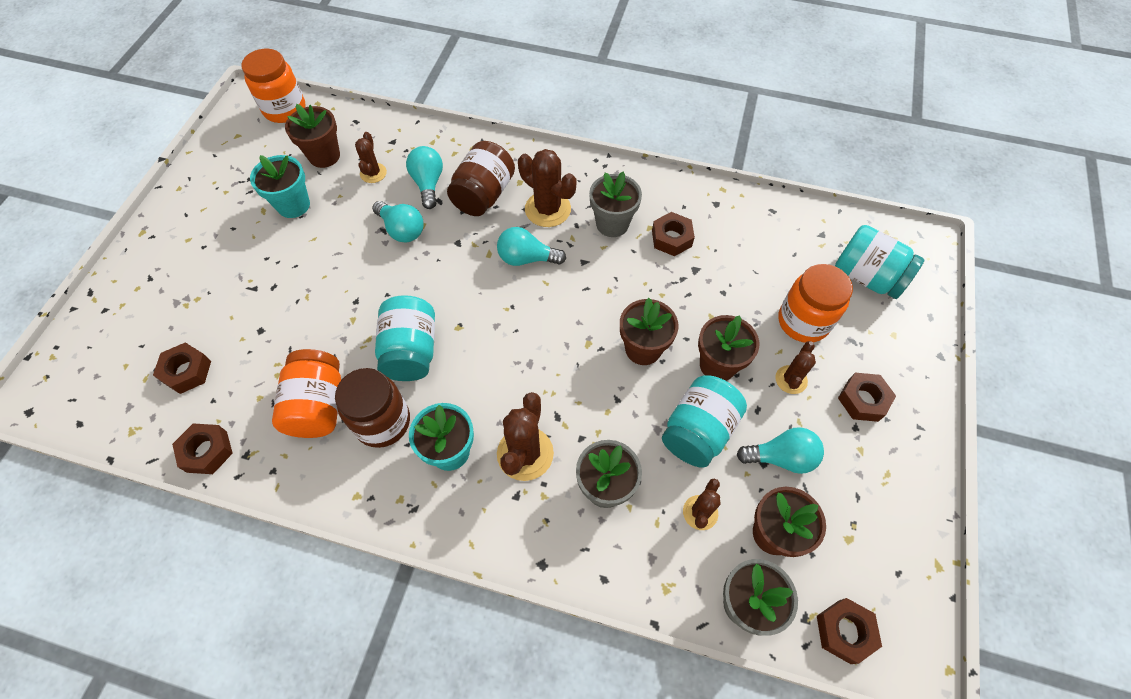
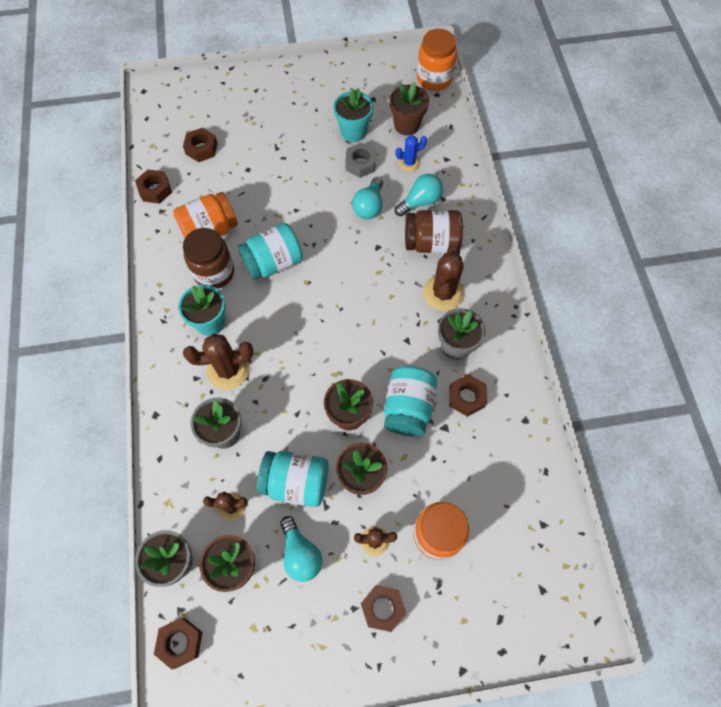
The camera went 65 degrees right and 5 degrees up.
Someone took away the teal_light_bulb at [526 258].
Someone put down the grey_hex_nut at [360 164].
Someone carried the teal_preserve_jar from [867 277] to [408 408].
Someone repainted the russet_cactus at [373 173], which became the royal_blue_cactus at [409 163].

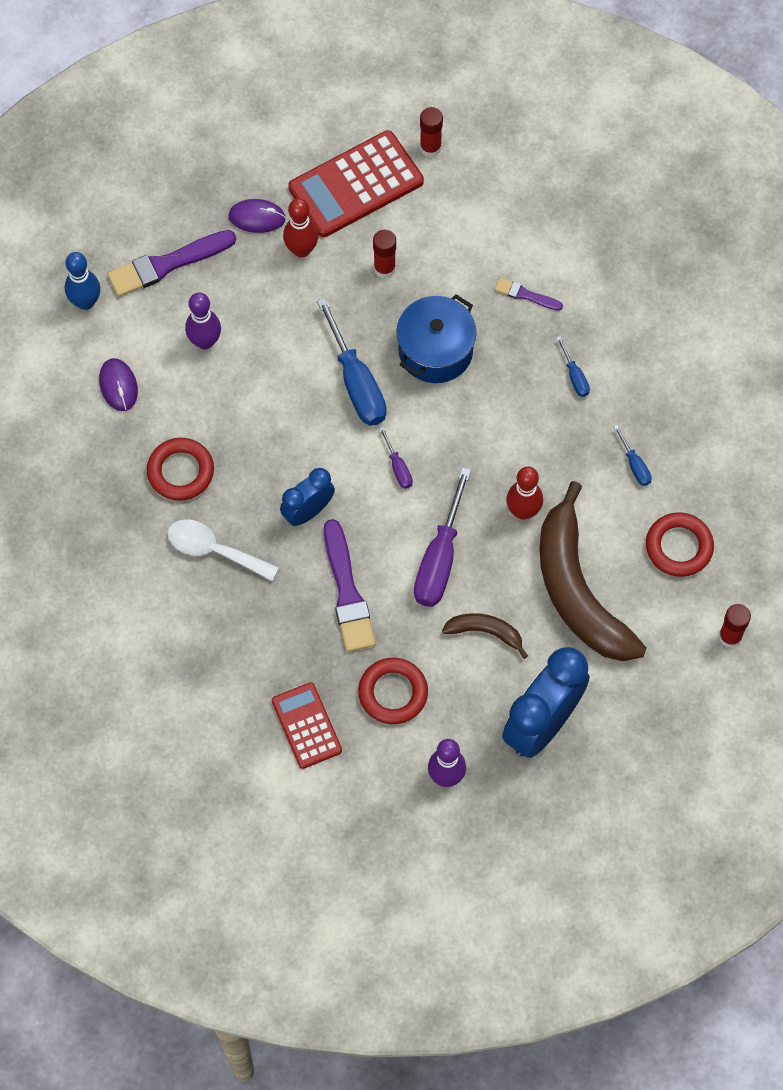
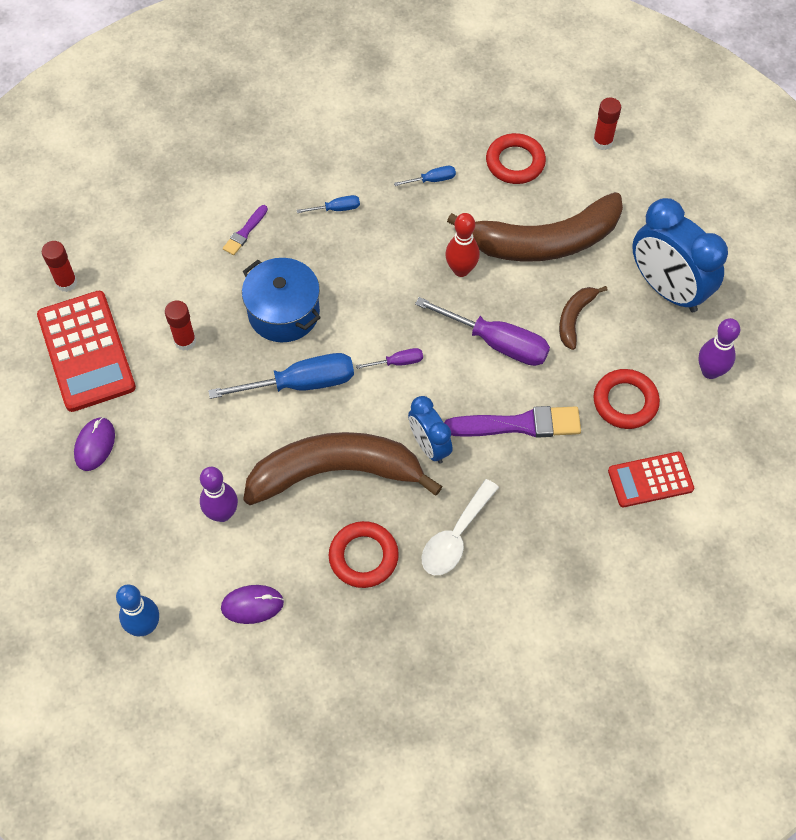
The camera went 80 degrees left and 5 degrees down.
Someone took away the royal_purple_paintbrush at [167 264].
Someone took away the scarlet_tenpin at [301 249].
Someone put down the russet_banana at [336 472].

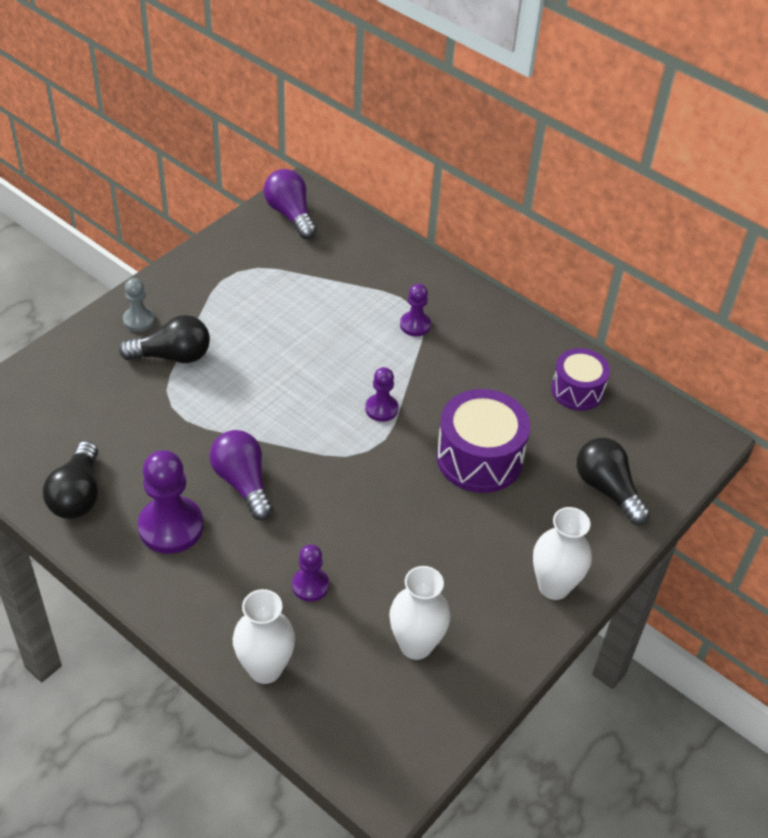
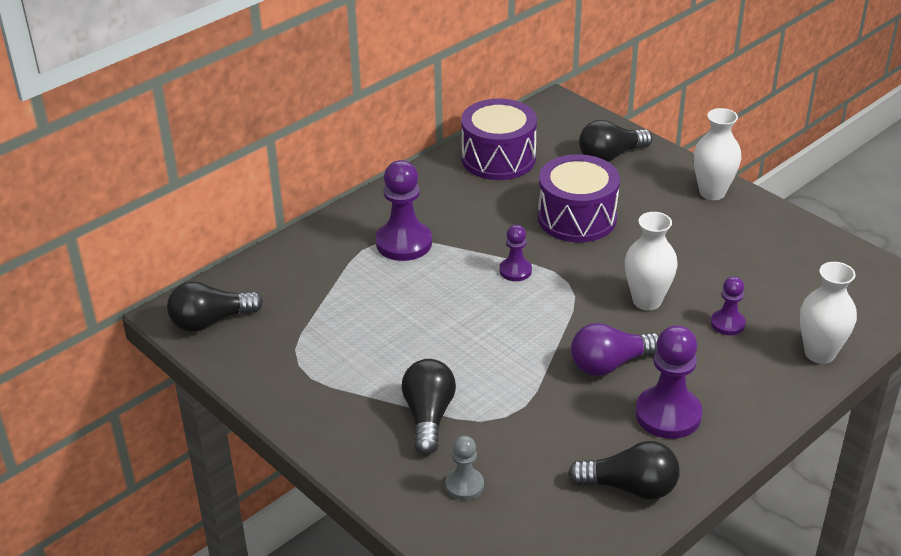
The camera went 80 degrees left and 10 degrees down.
Someone carried the grey_chess_pawn from [139 320] to [464 485].
Someone carried the white_flower_vase from [416 645] to [647 301].
Someone repainted the royal_purple_light_bulb at [290 215], which became the black_light_bulb at [211 321].
Someone scaled the royal_purple_chess_pawn at [415 325] by 1.79.
Someone scaled the royal_purple_snare_drum at [577 390] by 1.56.

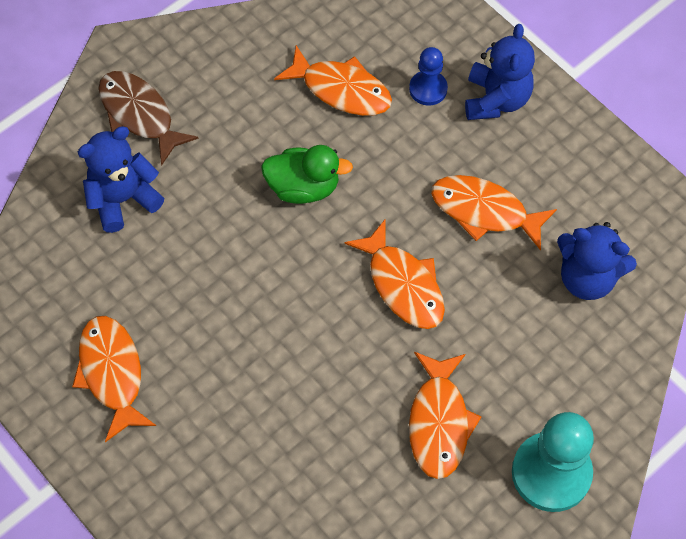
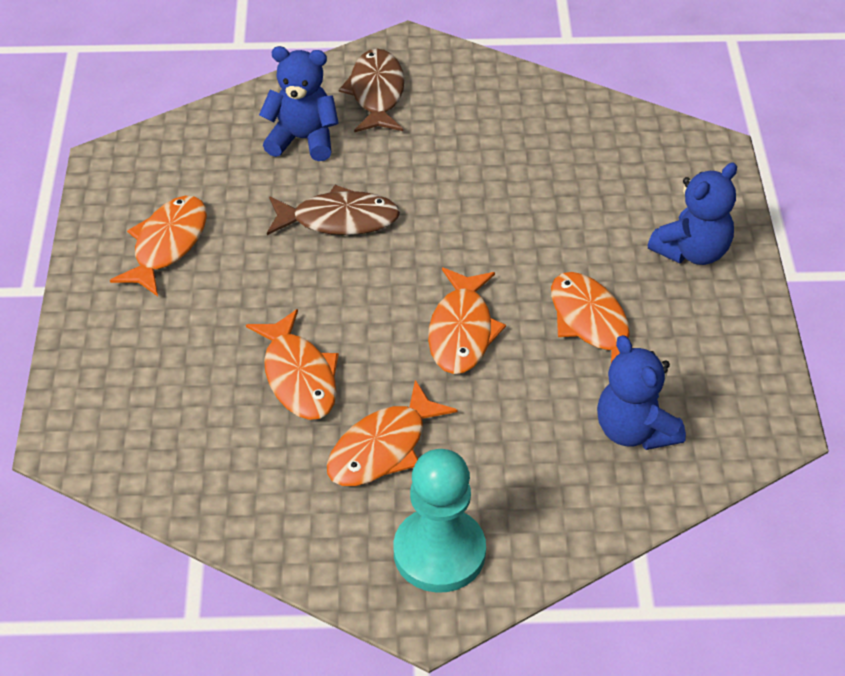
The camera went 40 degrees right and 15 degrees down.
Someone took away the leaf-green_rubber_duck at [303 187].
Someone took away the royal_blue_chess_pawn at [428 89].
Someone put down the russet_fish at [338 220].
Someone carried the orange_fish from [341 90] to [298 376].

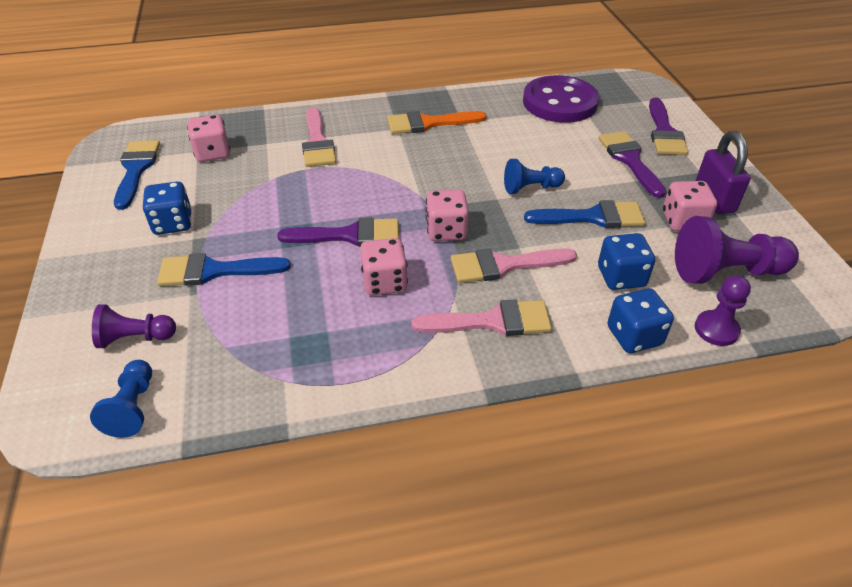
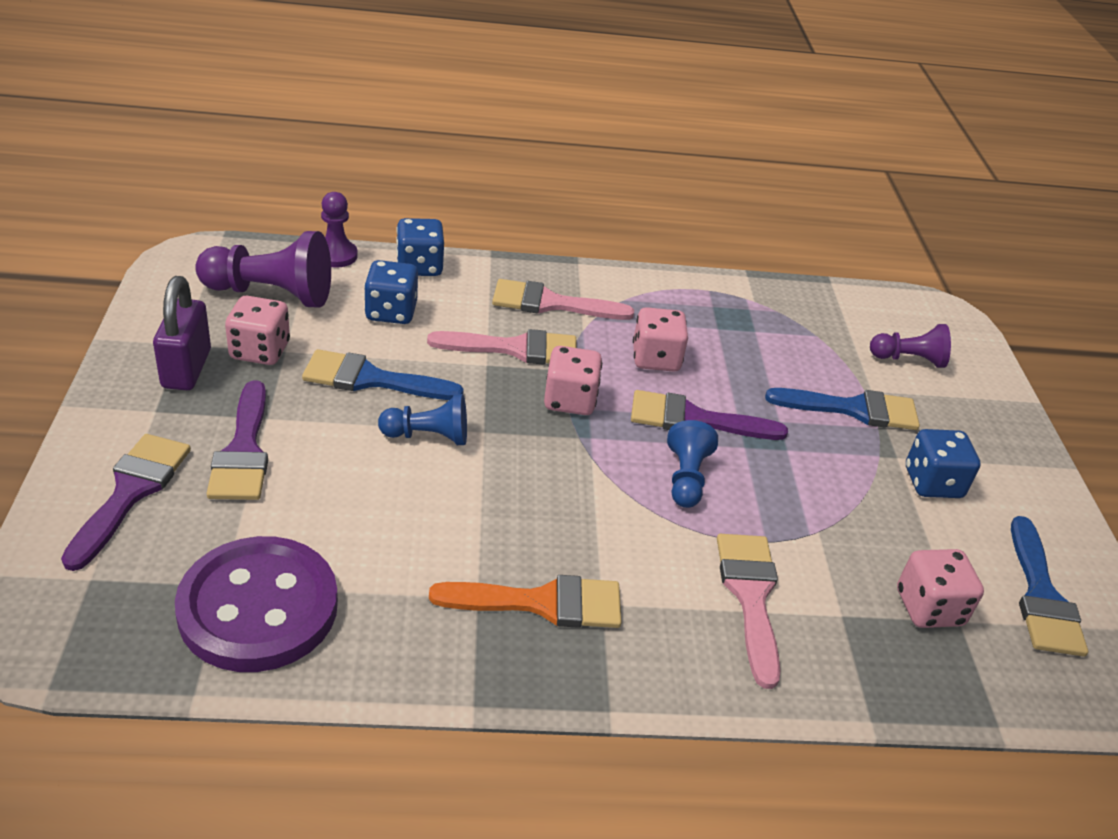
The camera went 175 degrees left and 5 degrees down.
Someone carried the royal_blue_chess_pawn from [133 407] to [686 478].

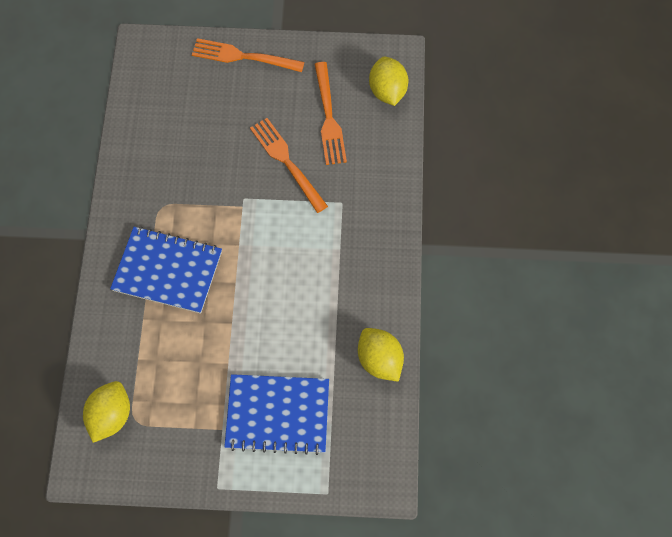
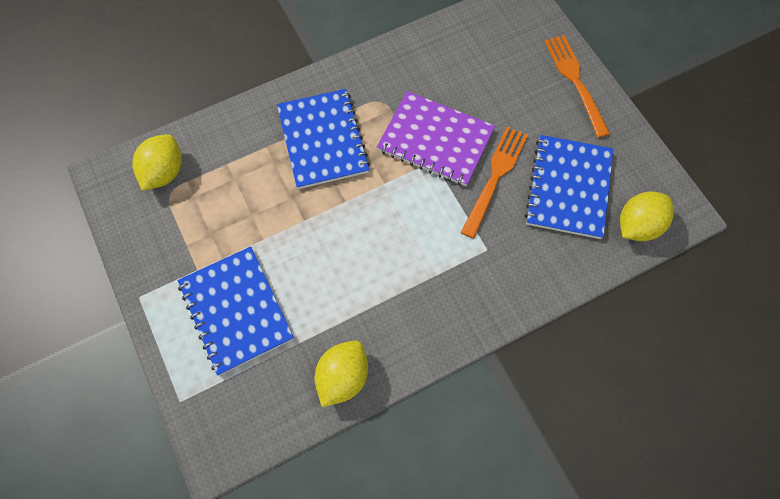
The camera went 60 degrees right and 0 degrees up.
Someone put down the royal_purple_notebook at [435 140].
Someone swapped the orange_table_fork at [329 117] for the royal_blue_notebook at [568 188].
Someone rotated the golden_lemon at [111 415] by 60 degrees counterclockwise.

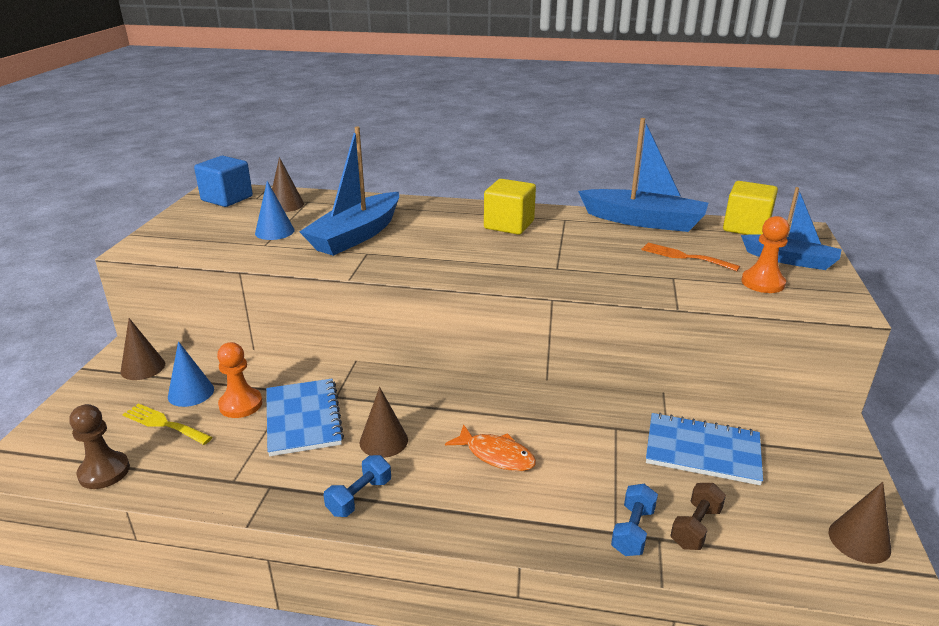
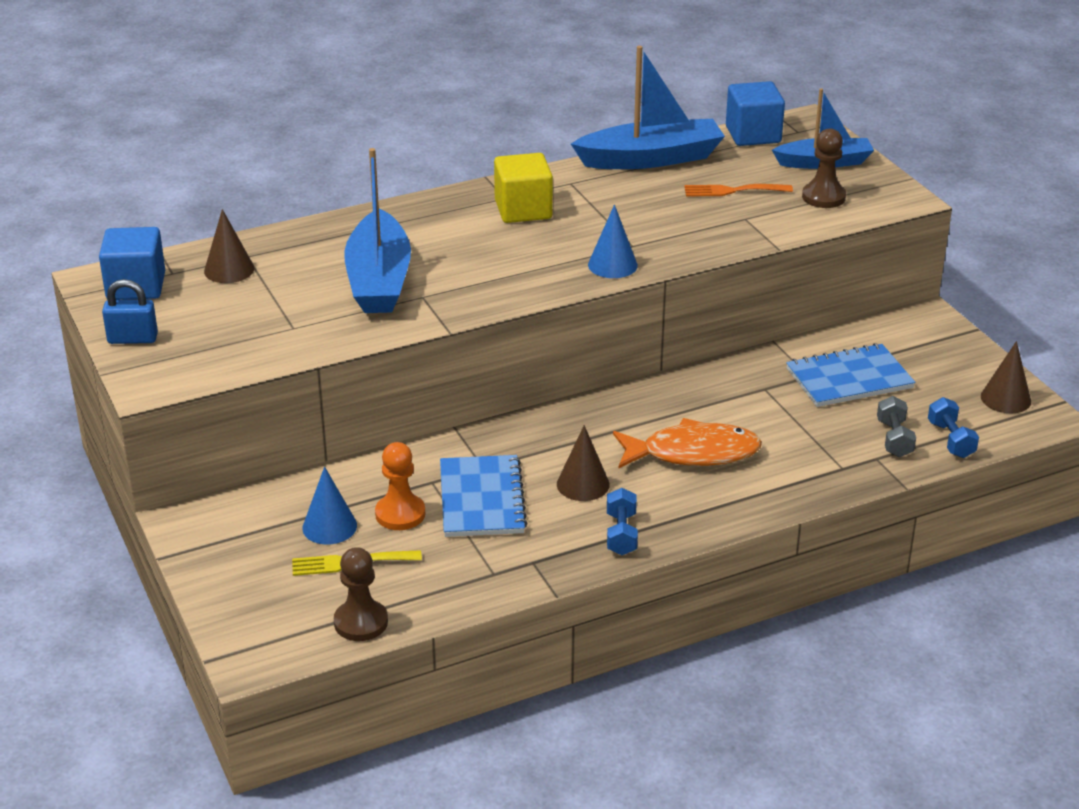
The camera went 35 degrees left and 5 degrees up.
Someone took away the russet_solid_cone at [143 367].
Someone put down the royal_blue_small_lock at [132 339].
Someone carried the royal_blue_solid_cone from [274 231] to [612 265].
Someone carried the royal_blue_dumbbell from [633 531] to [951 440].
Someone repainted the russet_dumbbell at [695 527], which became the grey_dumbbell at [894 439].
Someone repainted the golden_block at [746 227], which became the royal_blue_block at [753 135].
Someone repainted the orange_chess_pawn at [762 283], which became the russet_chess_pawn at [823 197].
Someone rotated the royal_blue_notebook at [303 418] by 45 degrees clockwise.
Someone scaled the orange_fish at [496 455] by 1.52.

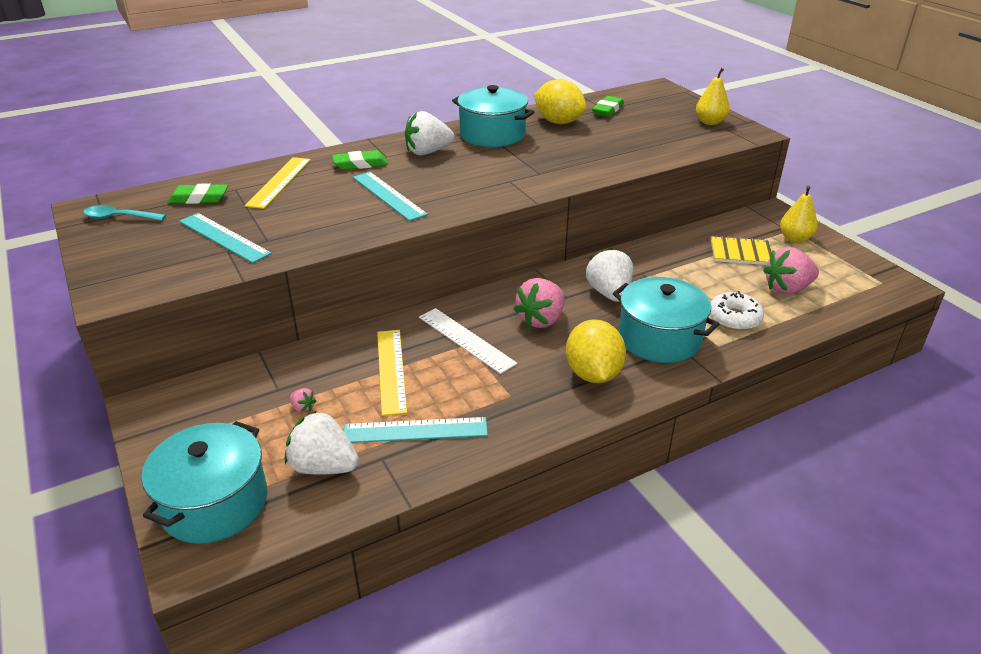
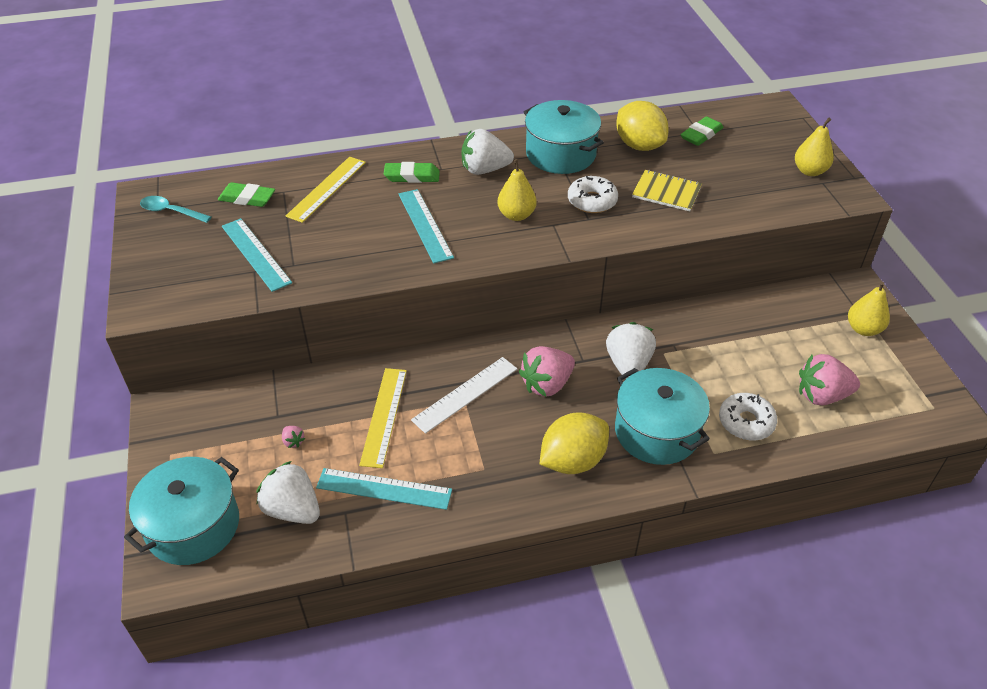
The camera went 15 degrees right and 10 degrees up.
Someone put down the golden_pear_fruit at [516 215].
Someone put down the white_doughnut at [592 201].
Someone carried the golden_notebook from [741 252] to [666 192].
Someone rotated the white_straightedge at [466 340] by 75 degrees clockwise.
Someone rotated the golden_lemon at [593 374] by 45 degrees clockwise.

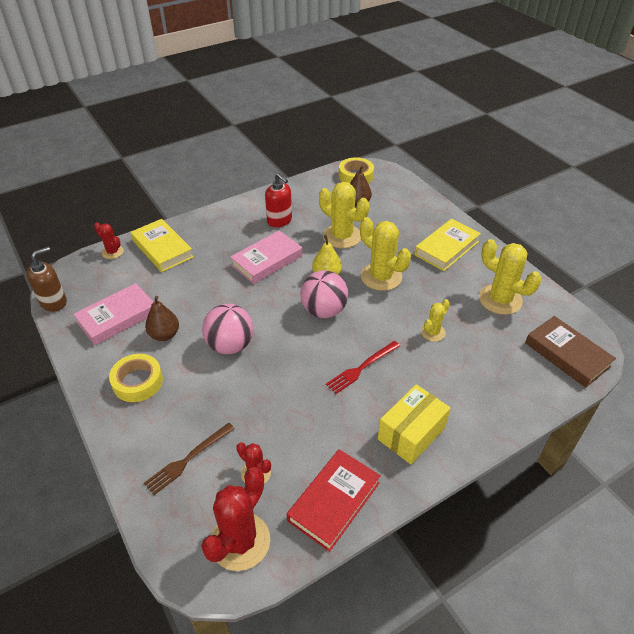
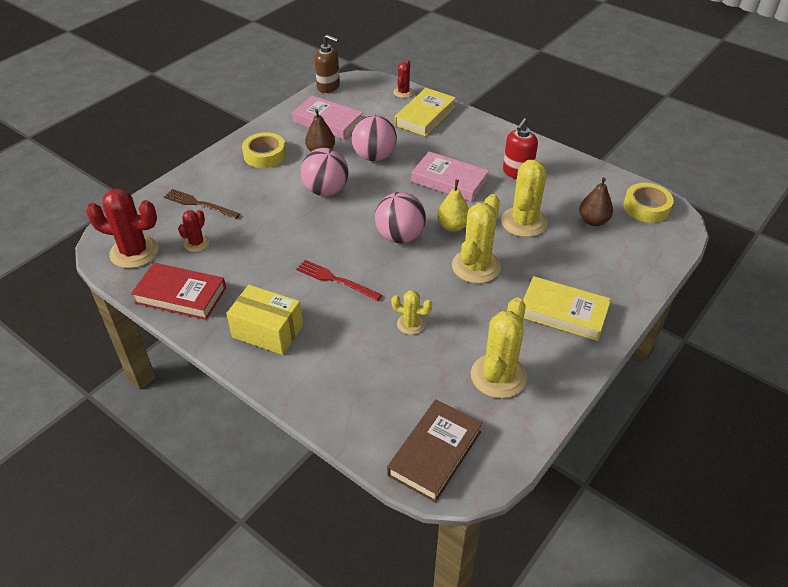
The camera went 70 degrees right and 0 degrees up.
Someone put down the pink_play_ball at [374 156].

